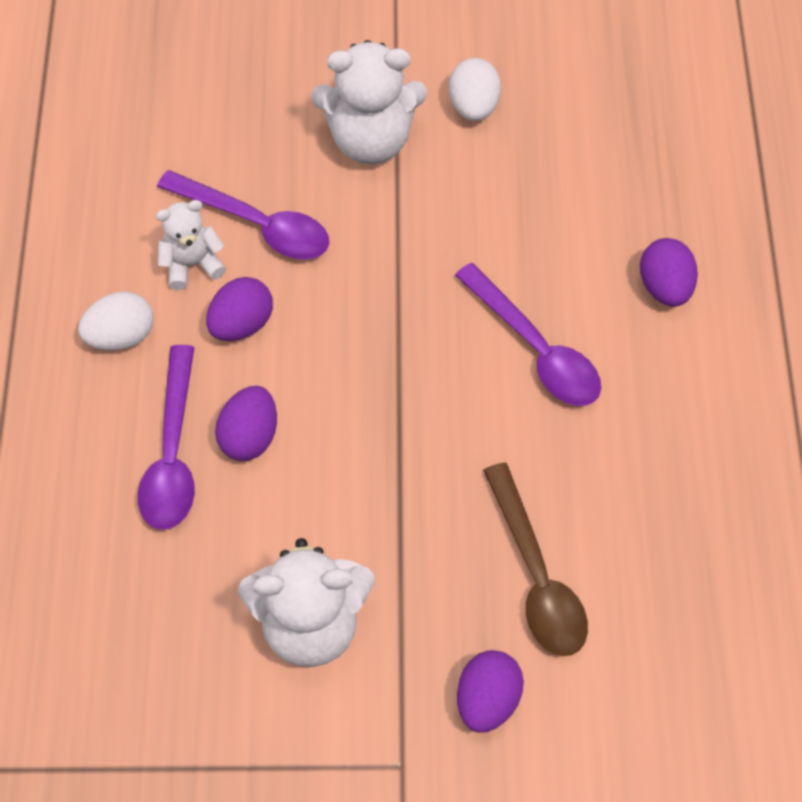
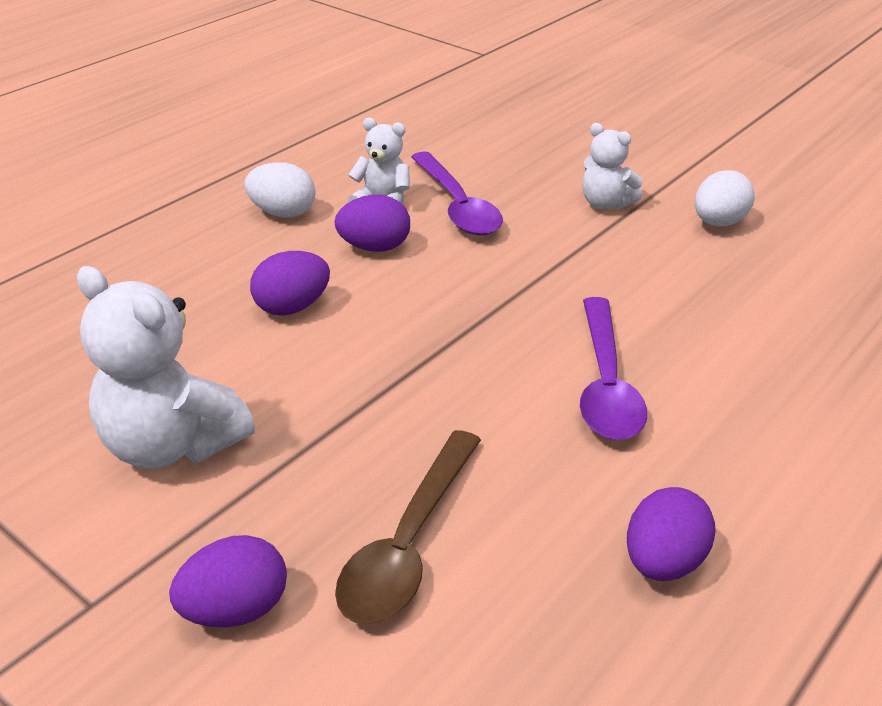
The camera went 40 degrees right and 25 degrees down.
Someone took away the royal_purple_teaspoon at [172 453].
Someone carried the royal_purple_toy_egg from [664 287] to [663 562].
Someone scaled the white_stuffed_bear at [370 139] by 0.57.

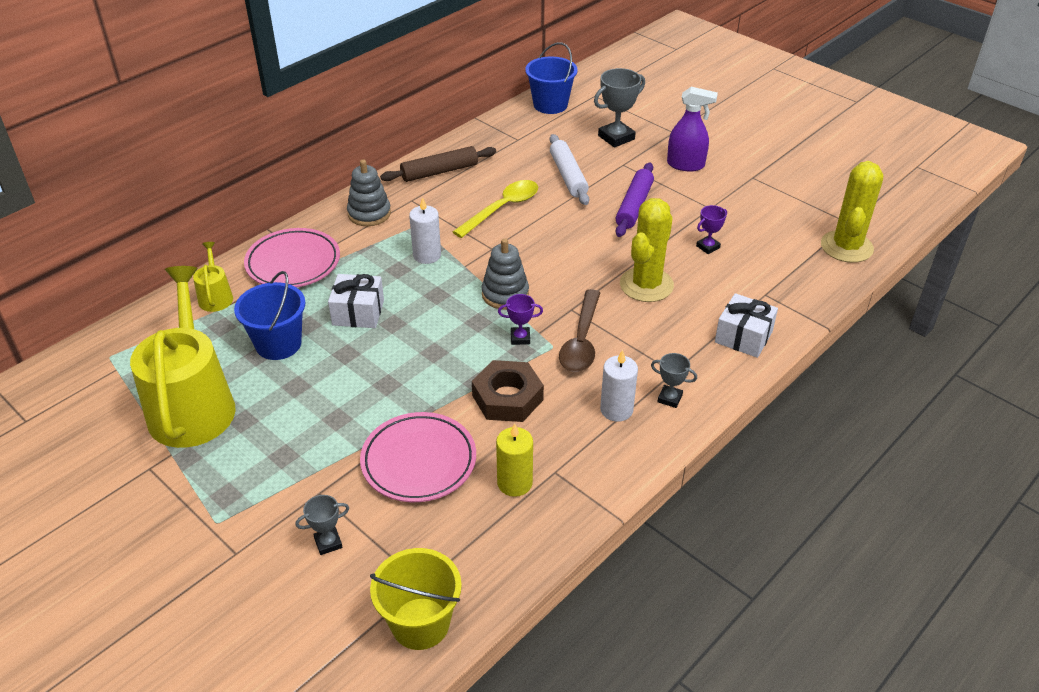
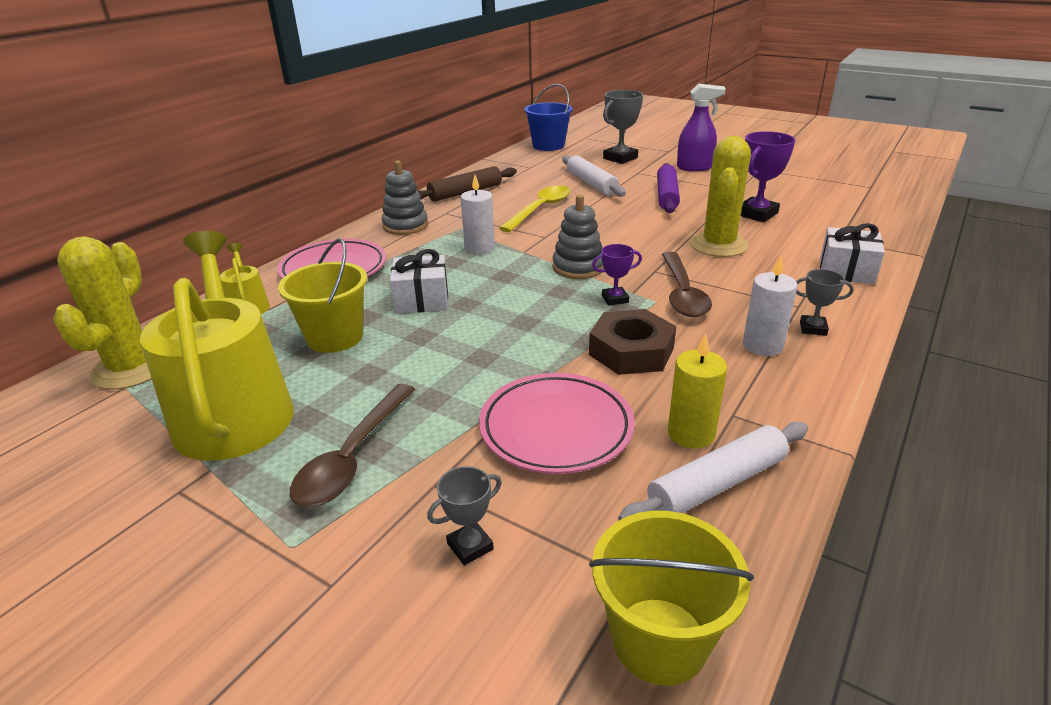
The camera went 10 degrees left and 10 degrees down.
Someone put down the russet_teaspoon at [352 457].
Someone put down the white_dough_roller at [717 484].
Someone carried the golden_cactus from [846 247] to [131 368].
Someone repainted the royal_blue_bucket at [278 344], which became the golden_bucket at [335 337].
Someone scaled the royal_purple_prize_cup at [708 247] by 1.78.

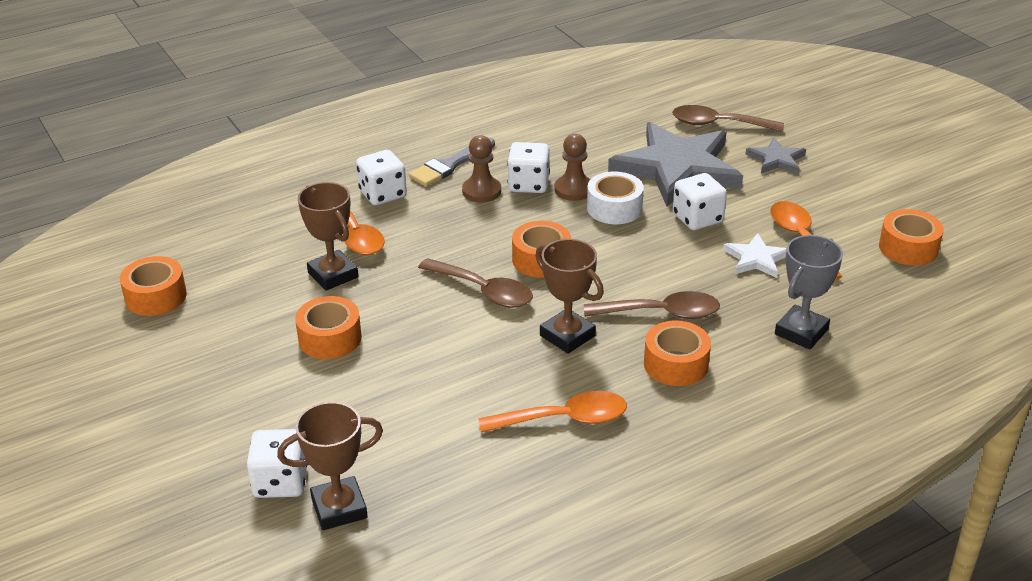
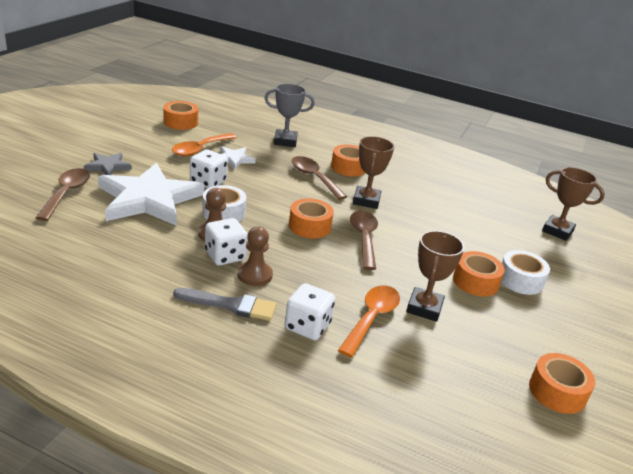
The camera went 130 degrees left and 5 degrees down.
Someone took away the white_die at [280 482].
Someone took away the orange_teaspoon at [563 419].
Someone put down the white_sticky_tape at [520 280].
Someone repainted the grey_five-pointed_star at [677 168], which became the white_five-pointed_star at [149 199].
Someone rotated the russet_teaspoon at [718 124] by 150 degrees counterclockwise.

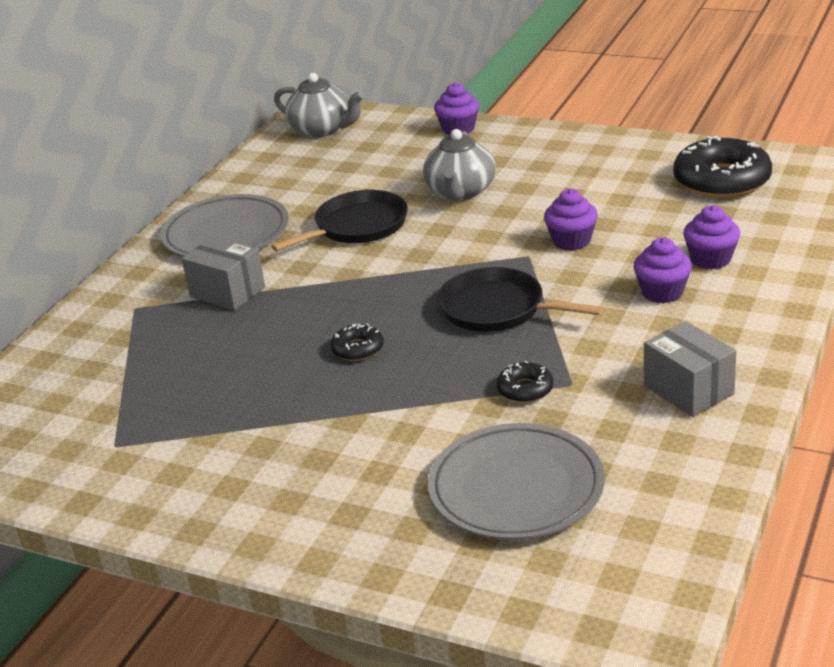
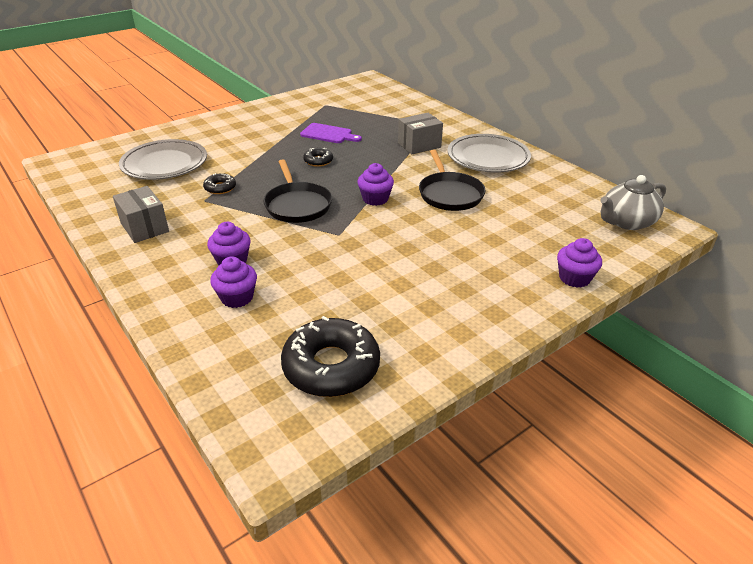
The camera went 115 degrees right and 5 degrees up.
Someone took away the grey_teapot at [461 192].
Someone put down the royal_purple_bread_board at [328 134].
Someone carried the royal_purple_muffin from [571 241] to [375 199].
Someone rotated the black_pan at [497 309] by 105 degrees clockwise.
Someone rotated the grey_box at [688 390] by 60 degrees clockwise.

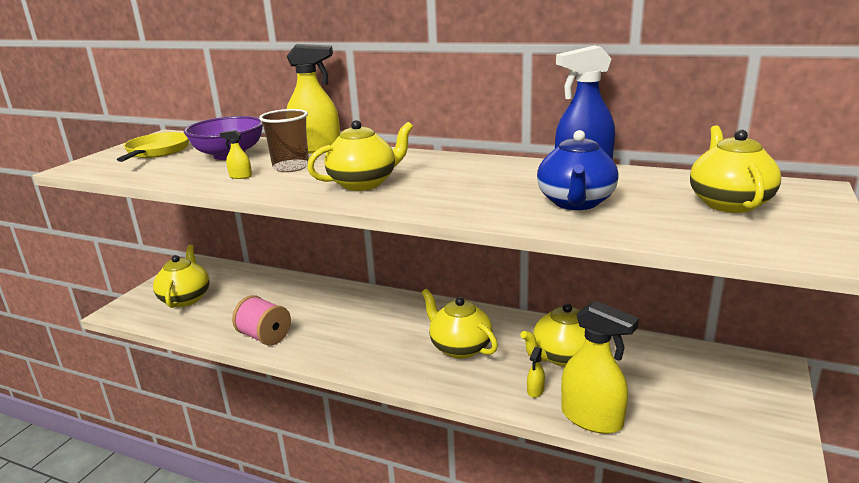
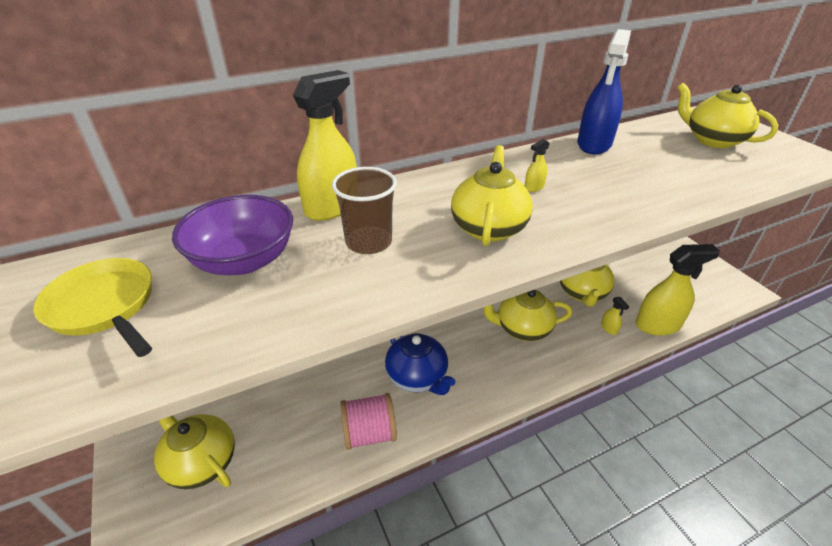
The camera went 50 degrees left and 15 degrees up.
Someone carried the golden_spray_bottle from [240 176] to [534 187].
Someone carried the royal_blue_teapot from [575 203] to [417 377].

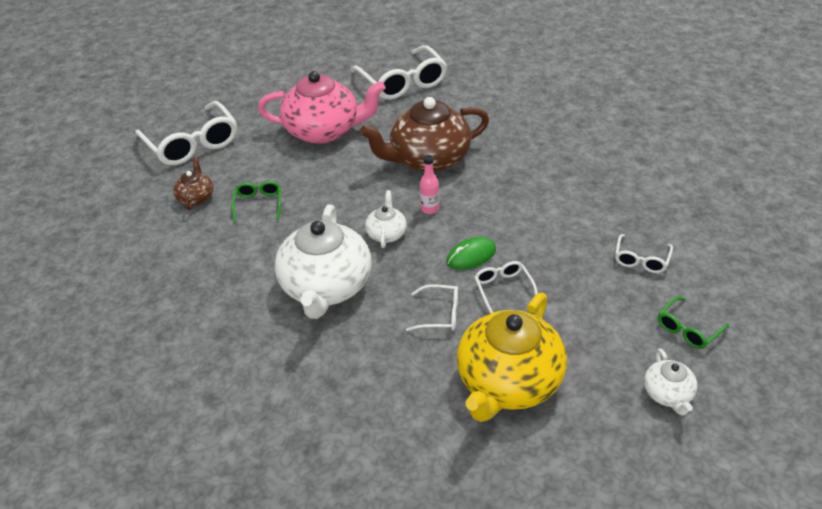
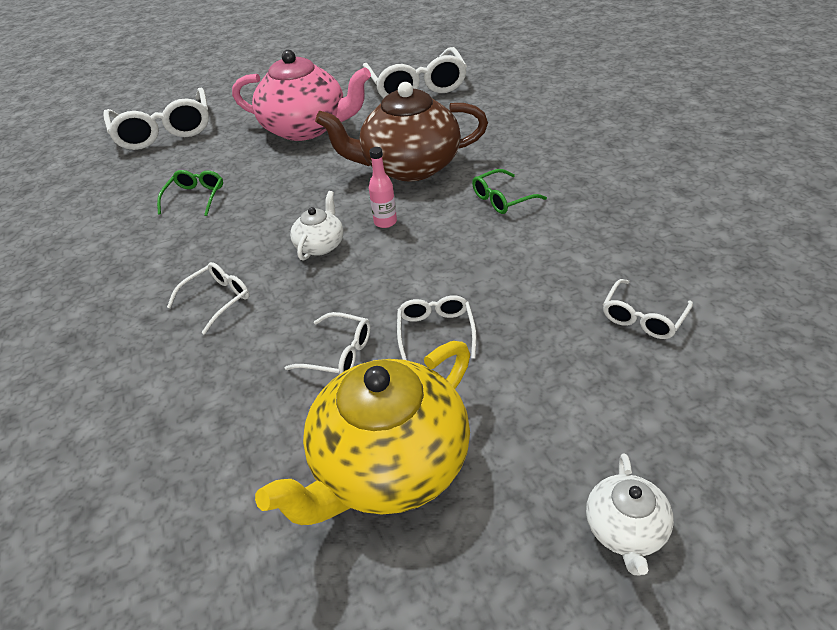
The camera went 15 degrees right and 0 degrees up.
Someone took away the russet_teapot at [196 197].
Someone took away the leaf-green_mouse at [471 256].
Someone carried the leaf-green_eyeglasses from [687 329] to [502 199].
Someone swapped the white_teapot at [326 287] for the white_eyeglasses at [217 300].

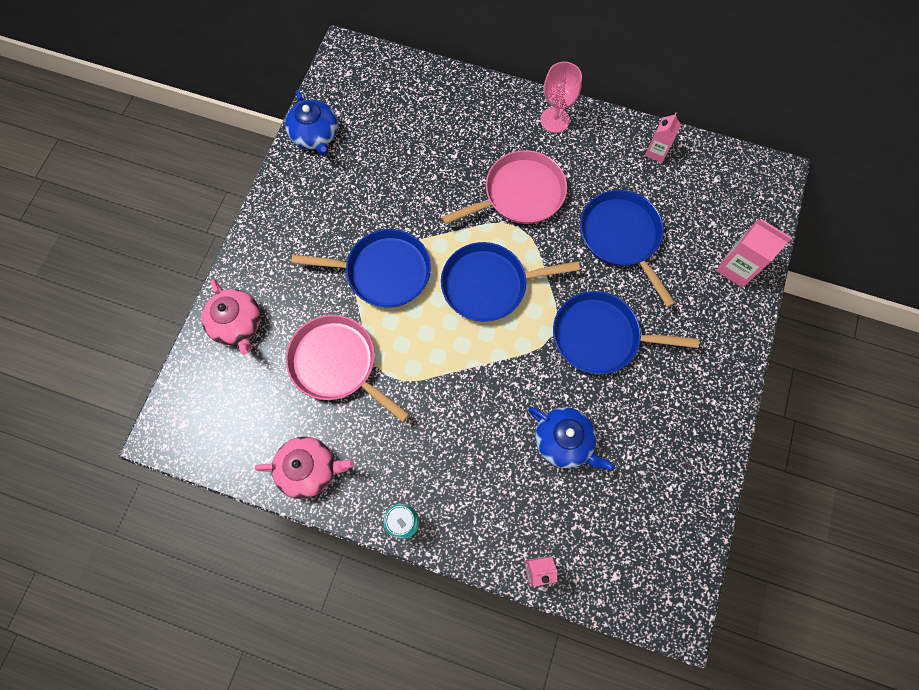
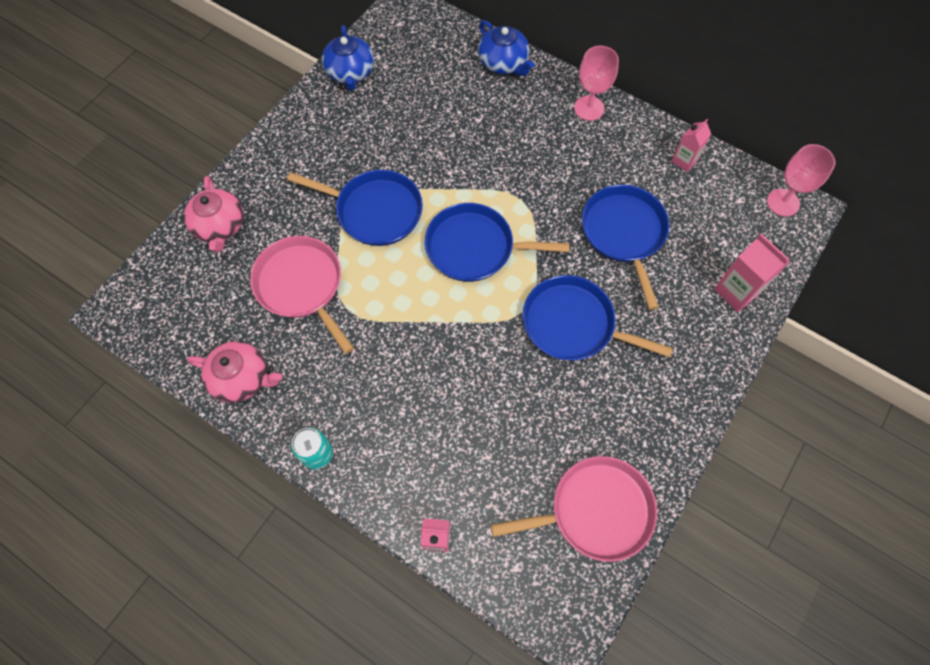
The camera went 15 degrees right and 5 degrees down.
Someone put down the pink_wine_glass at [783 202].
Someone carried the pink_pan from [519 194] to [595 511].
Someone carried the royal_blue_teapot from [564 441] to [503 63].

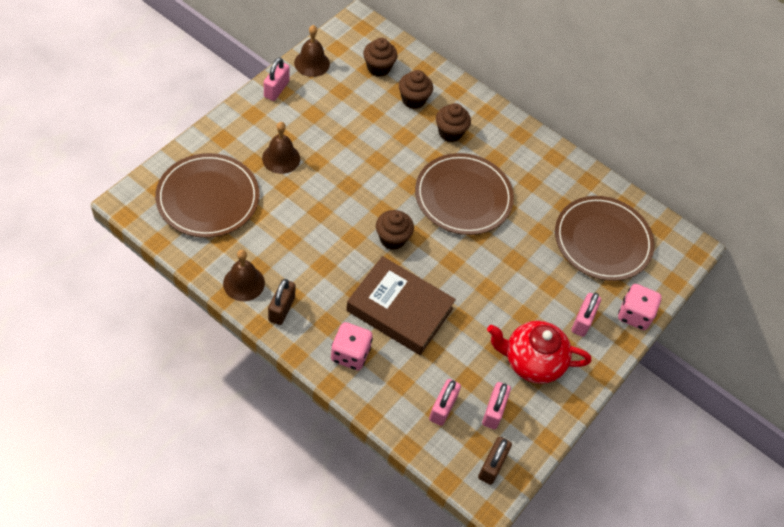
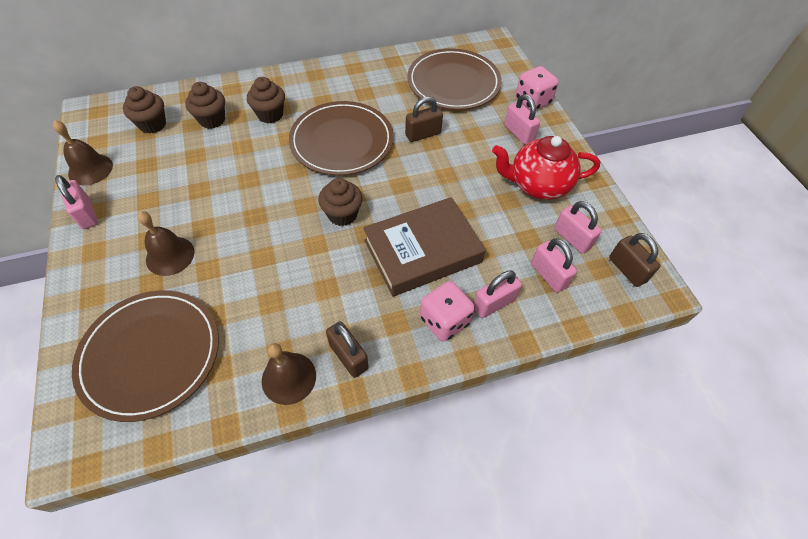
The camera went 50 degrees left and 0 degrees up.
Someone put down the russet_small_lock at [423 134].
Someone put down the pink_small_lock at [493 303].
Someone rotated the scarlet_teapot at [531 362] by 45 degrees clockwise.

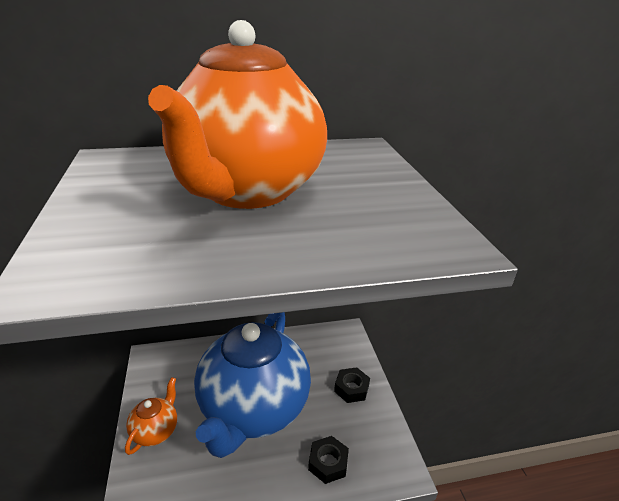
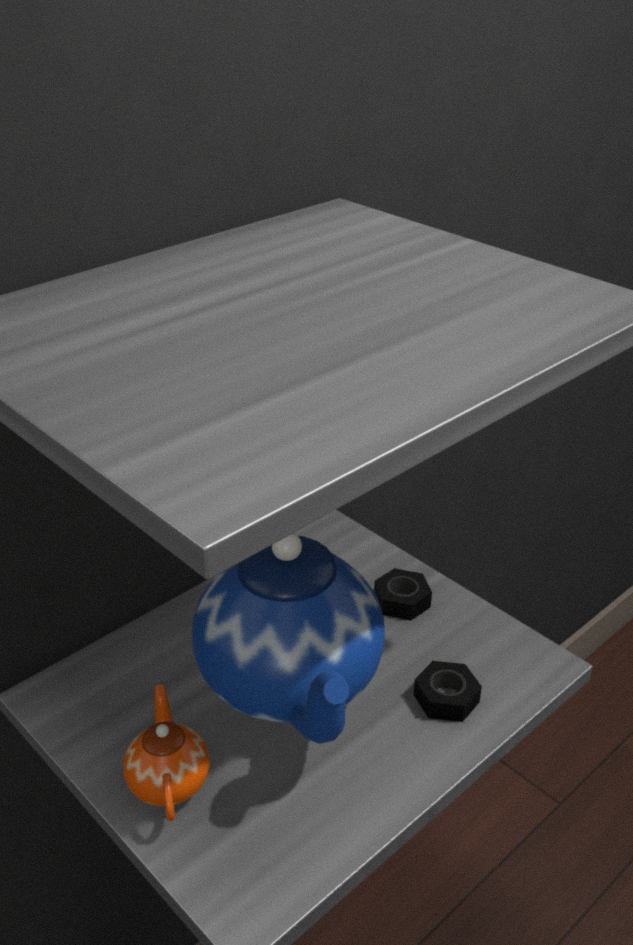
The camera went 30 degrees left and 0 degrees up.
Someone took away the orange_teapot at [247 191].

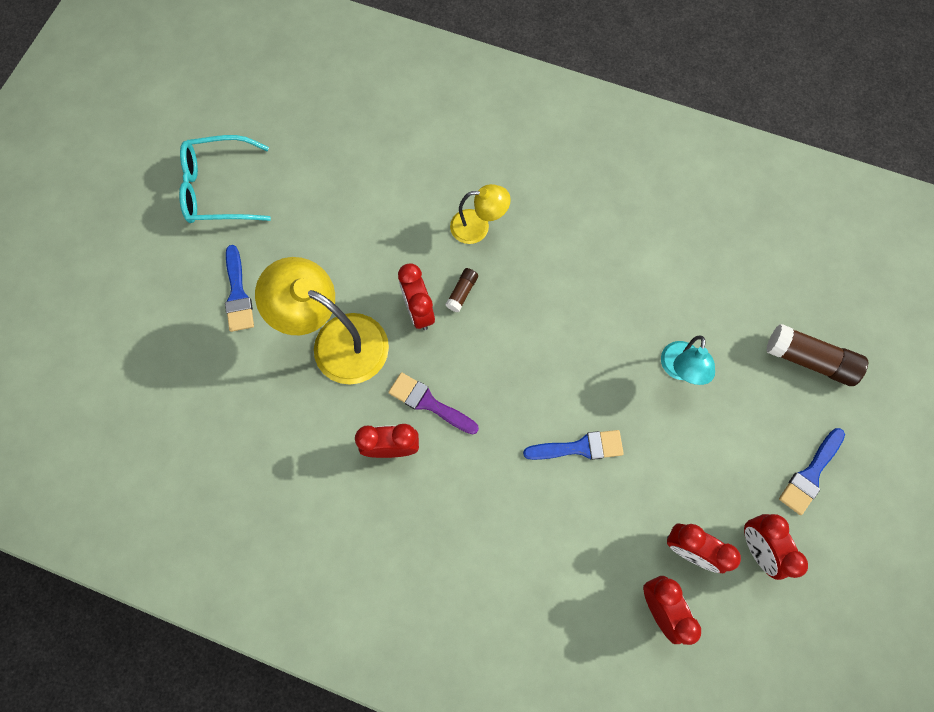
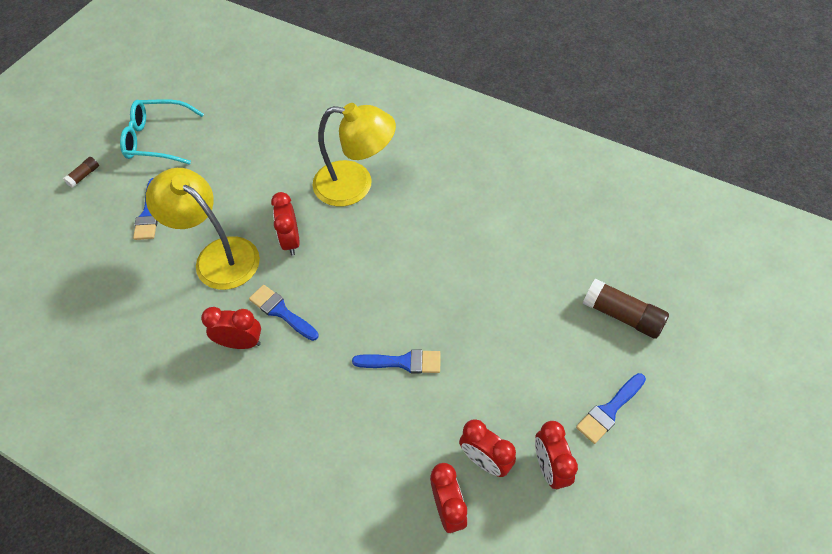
The camera went 10 degrees right and 15 degrees down.
Someone took away the teal_desk_lamp at [679 369].
Someone carried the russet_glue_stick from [462 292] to [84 176].
Someone repainted the royal_purple_paintbrush at [429 403], which became the royal_blue_paintbrush at [281 312].
Someone scaled the golden_desk_lamp at [478 226] by 1.83.

